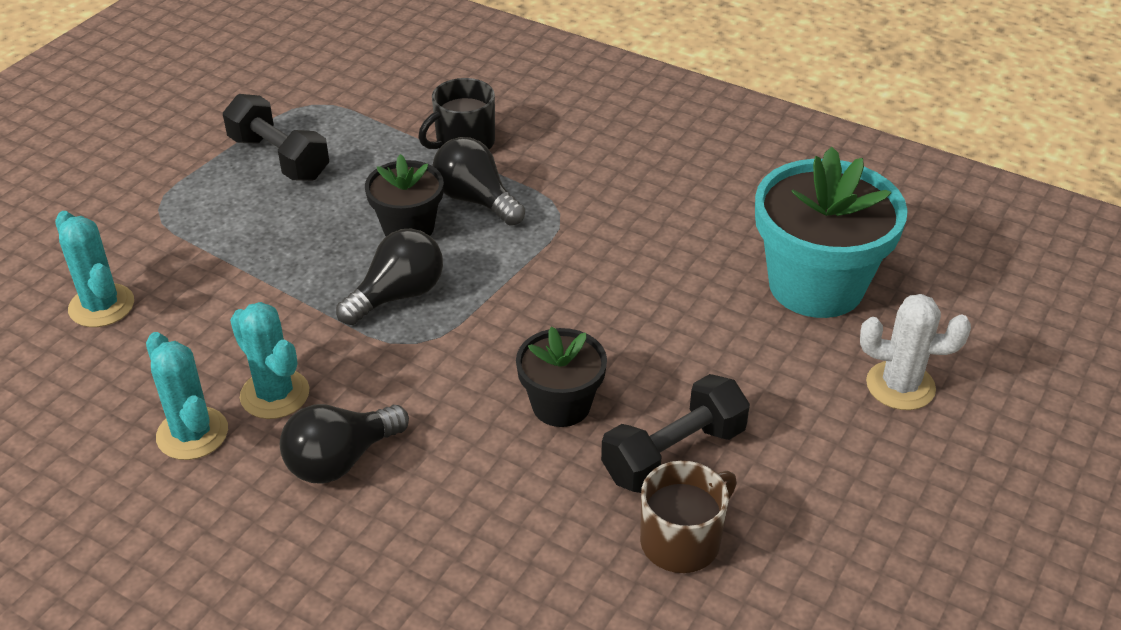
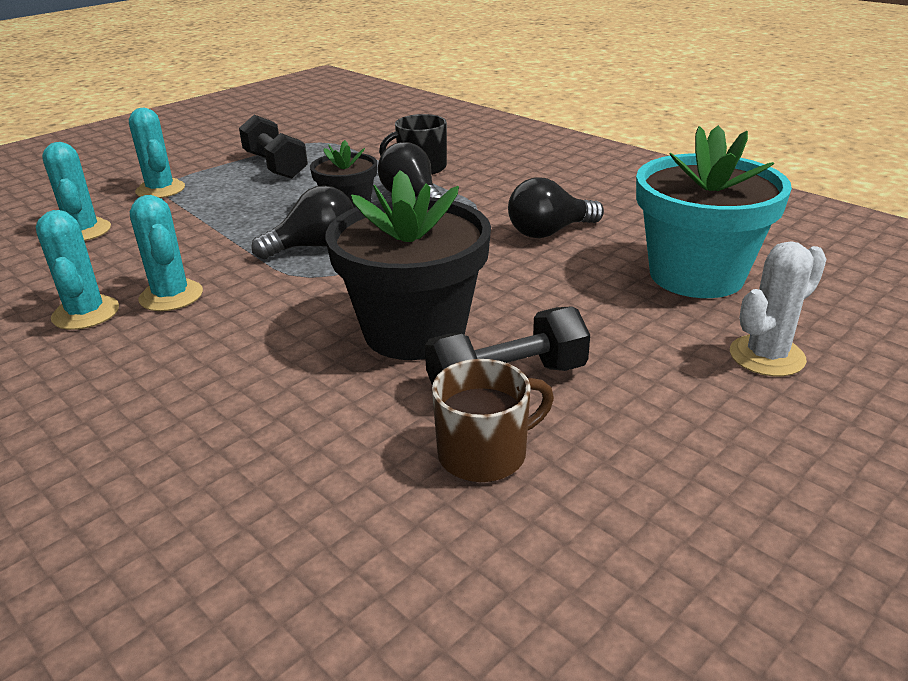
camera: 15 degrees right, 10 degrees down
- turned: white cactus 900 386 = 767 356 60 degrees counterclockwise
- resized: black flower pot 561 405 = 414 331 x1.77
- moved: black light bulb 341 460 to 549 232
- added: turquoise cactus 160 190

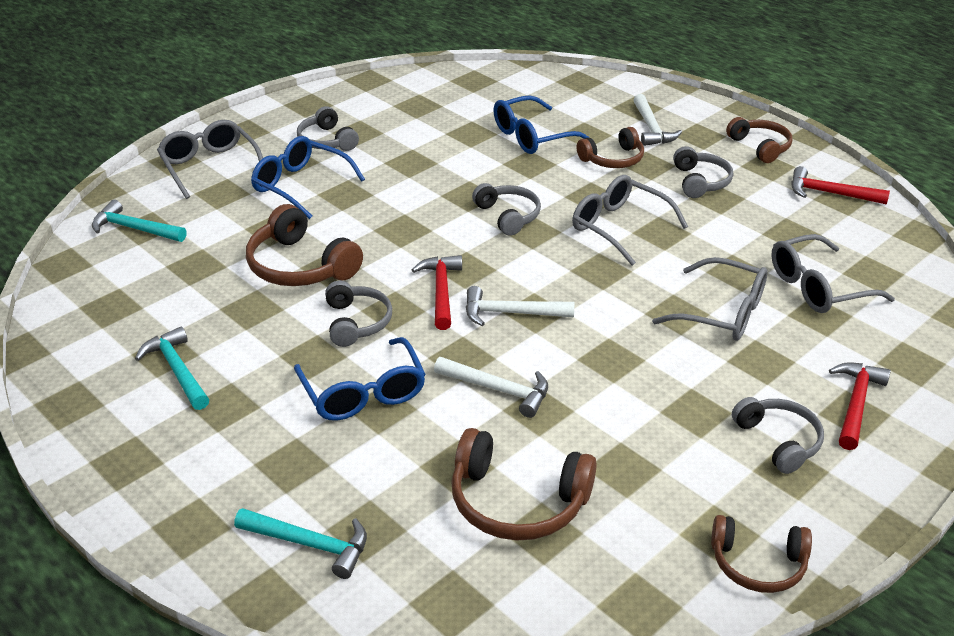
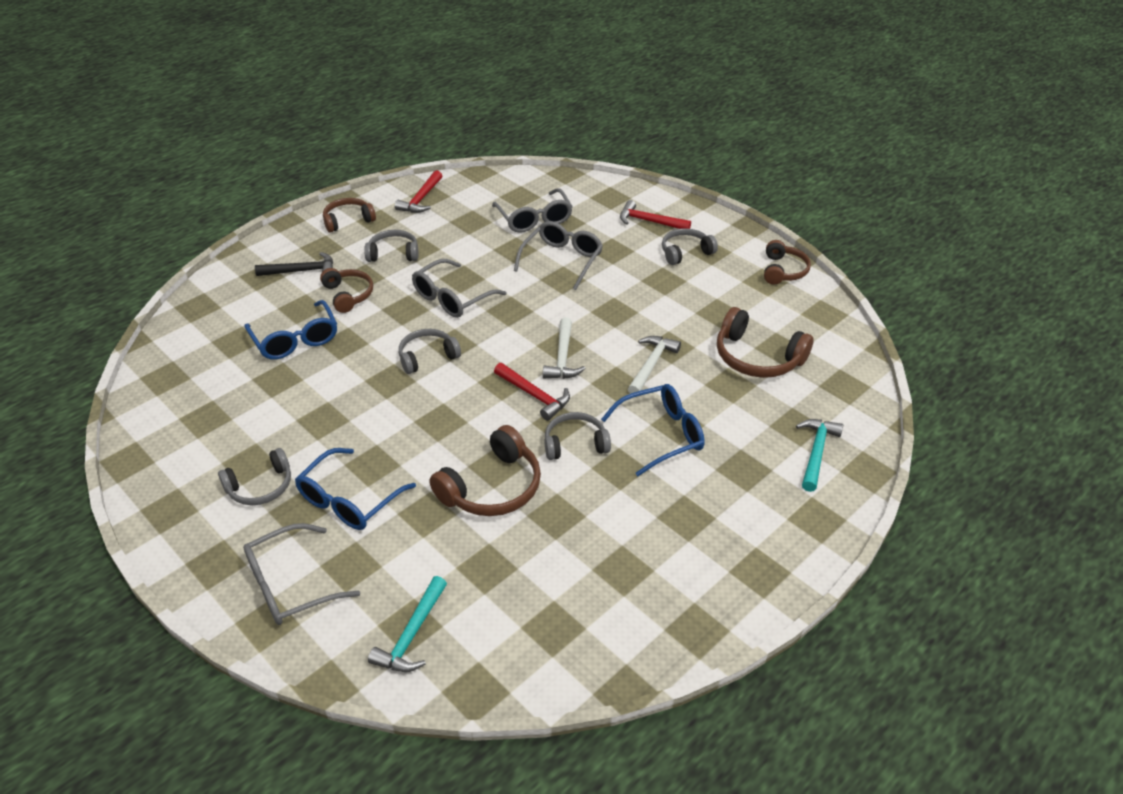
camera: 90 degrees left, 5 degrees up
- recoloured: white hammer 651 128 to black hammer 301 271
- turned: red hammer 441 291 = 534 395 135 degrees counterclockwise
- removed: turquoise hammer 177 370
- turned: brown headphones 517 502 = 757 357 105 degrees clockwise

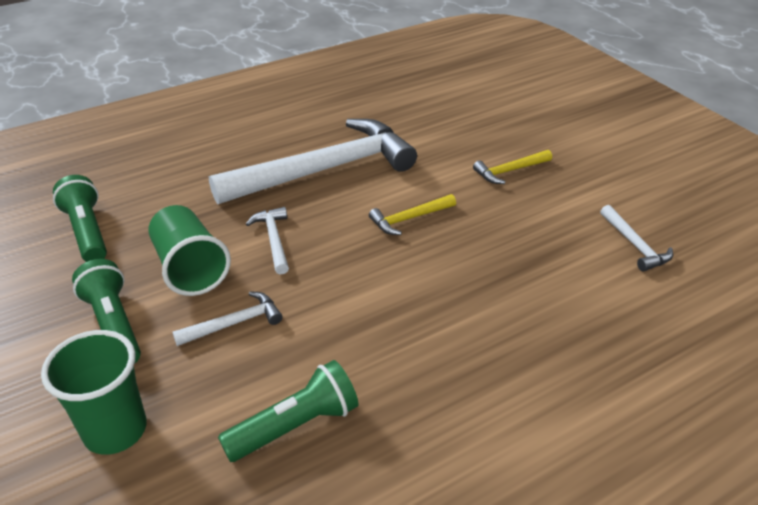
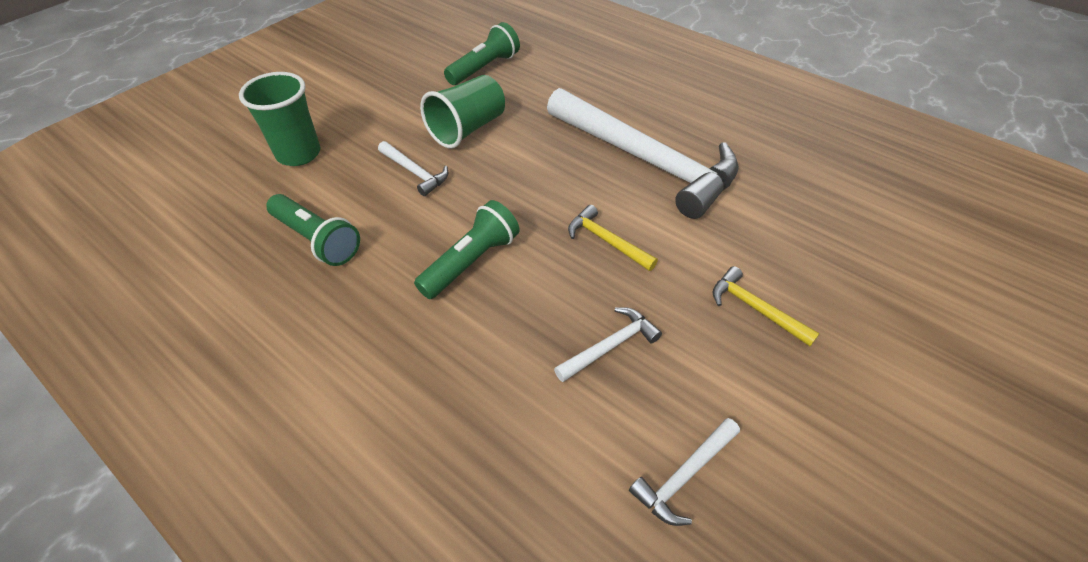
camera: 70 degrees right, 10 degrees up
- moved: white hammer 274 240 to 610 346
- moved: green flashlight 113 325 to 471 261

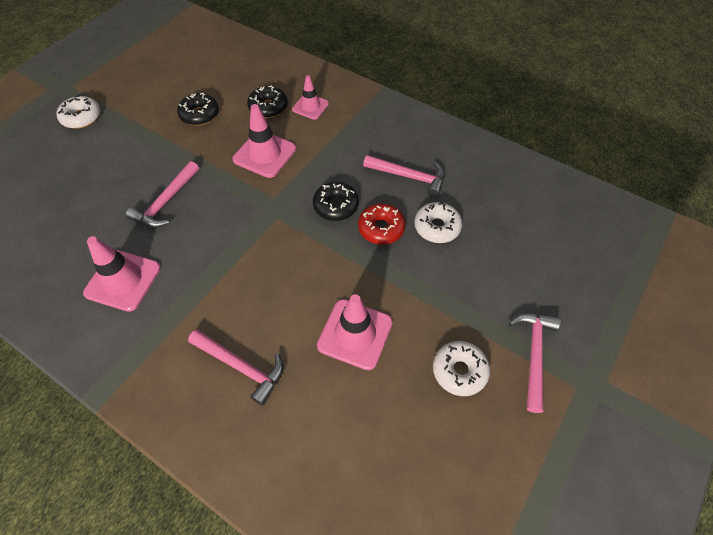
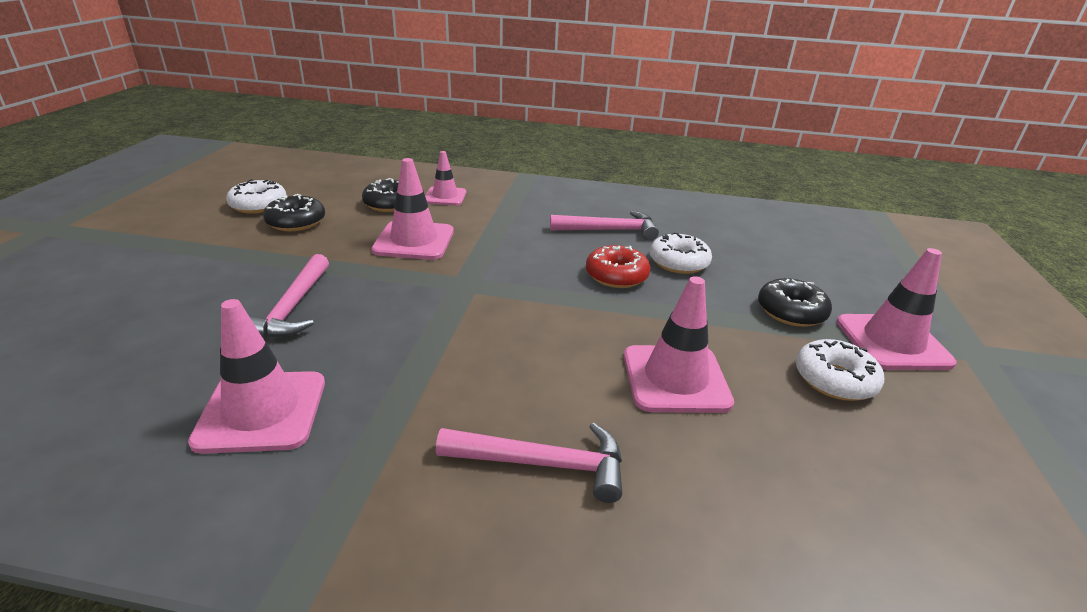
camera: 25 degrees left, 25 degrees down
- moved: white donut 81 117 to 259 205
- moved: black donut 336 206 to 791 312
- replaced: pink hammer 533 355 to pink traffic cone 892 342

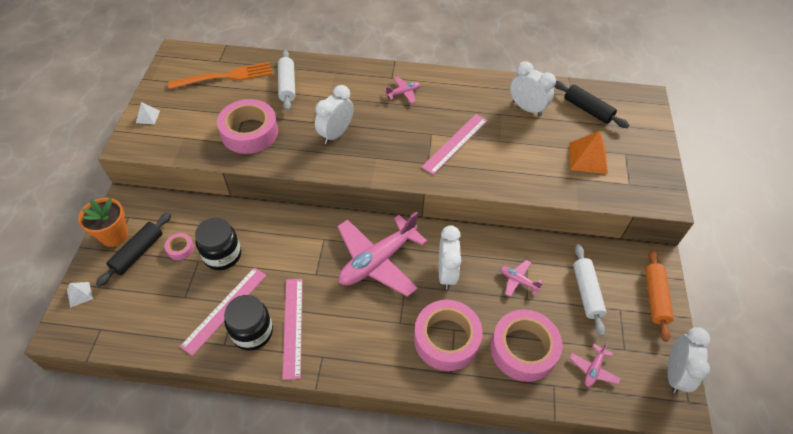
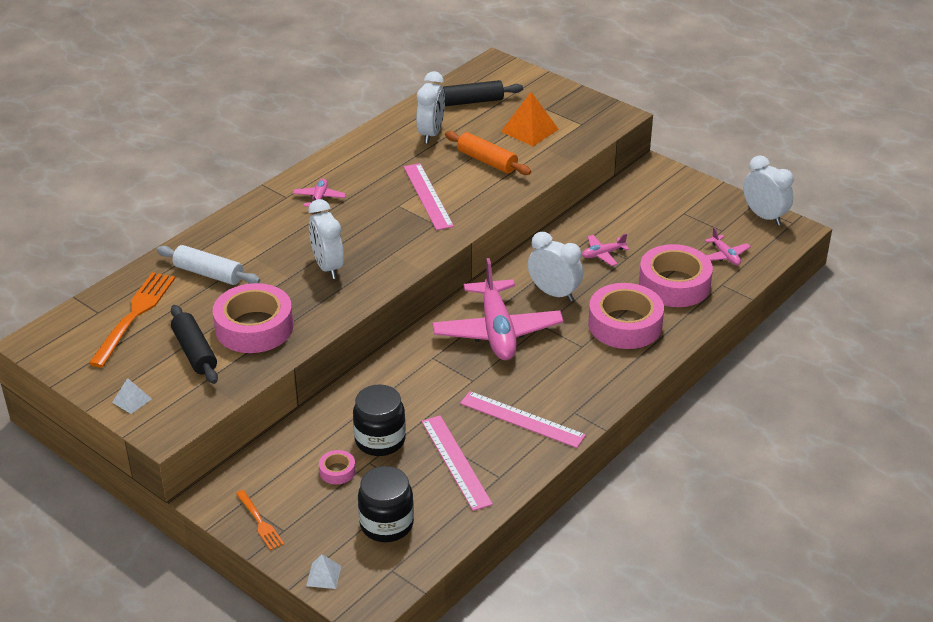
camera: 55 degrees left, 15 degrees down
- turned: white clock 527 108 = 431 134 120 degrees clockwise
- replaced: orange flower pot 114 235 to orange fork 260 522
- moved: black rolling pin 138 253 to 194 352
- removed: white rolling pin 586 292
- moved: orange rolling pin 655 298 to 487 161
- moved: black jar 252 332 to 386 524

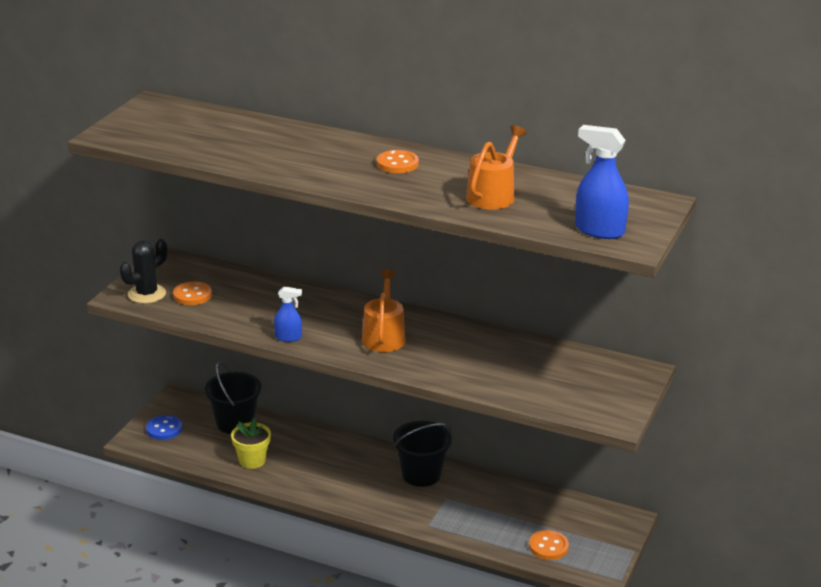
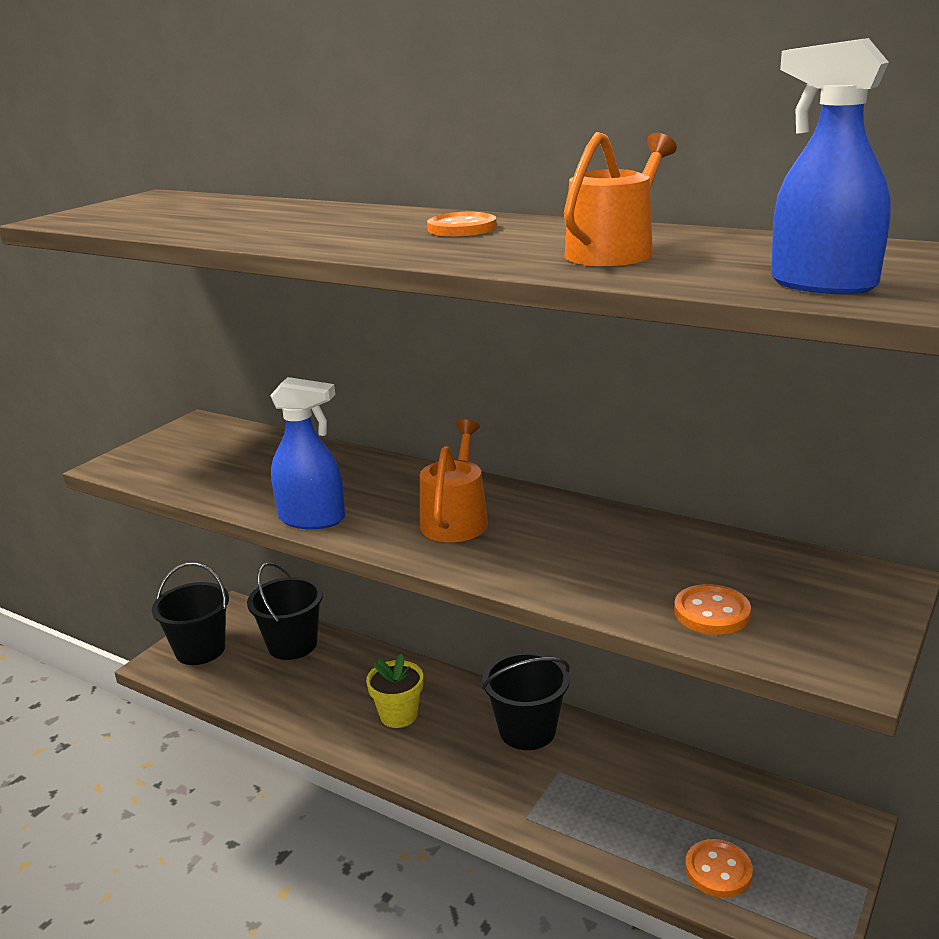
camera: 10 degrees right, 5 degrees down
- removed: black cactus 147 294
- moved: orange button 192 295 to 711 612
- resized: blue spray bottle 288 337 = 312 519 x1.70
- replaced: blue button 164 429 to black bucket 200 650
- moved: yellow flower pot 252 460 to 398 715

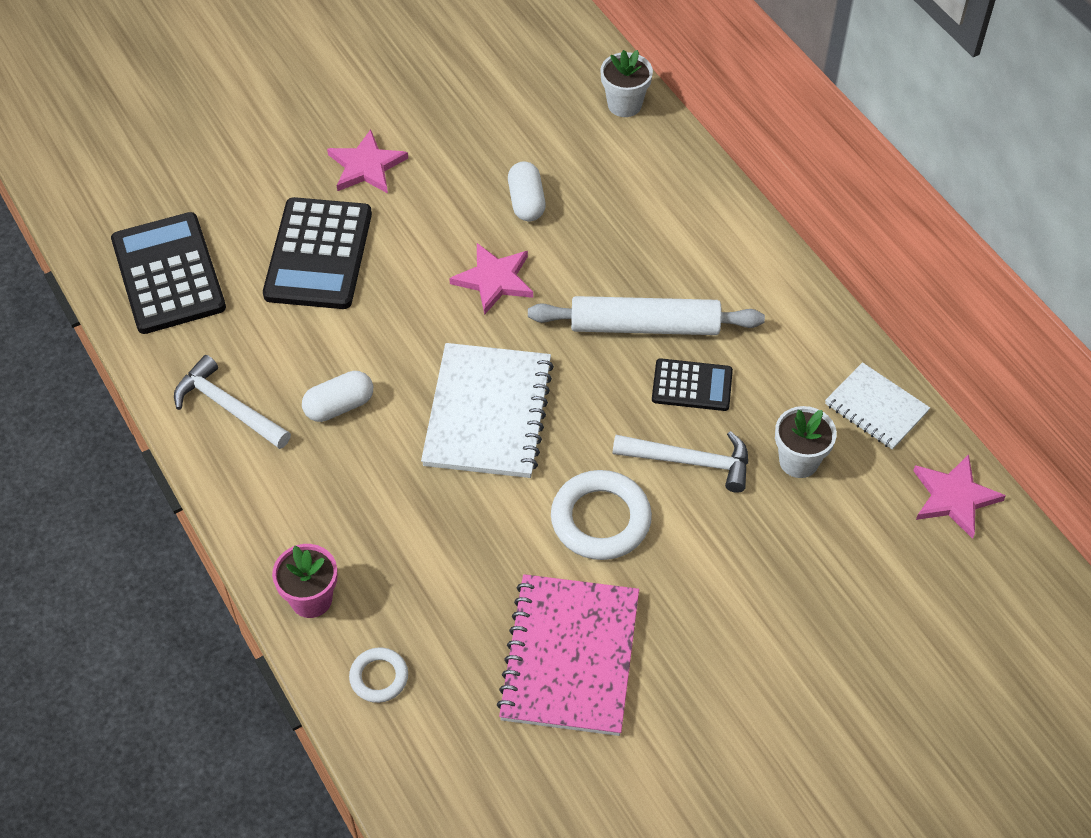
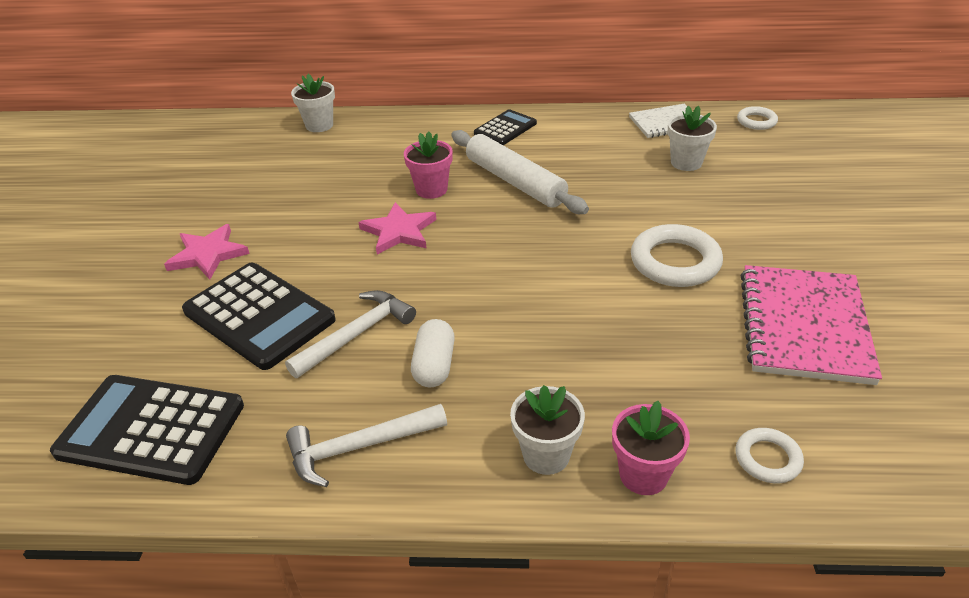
camera: 55 degrees left, 15 degrees down
- removed: white capsule 526 202
- turned: white rolling pin 644 326 = 515 181 75 degrees counterclockwise
- removed: white notebook 488 413
- moved: black calculator 692 385 to 505 128
- moved: white hammer 690 462 to 357 335
- replaced: pink star 954 497 to white ring 756 121
- turned: pink notebook 569 657 = 803 326 60 degrees clockwise
- added: pink flower pot 431 189
- added: white flower pot 546 455

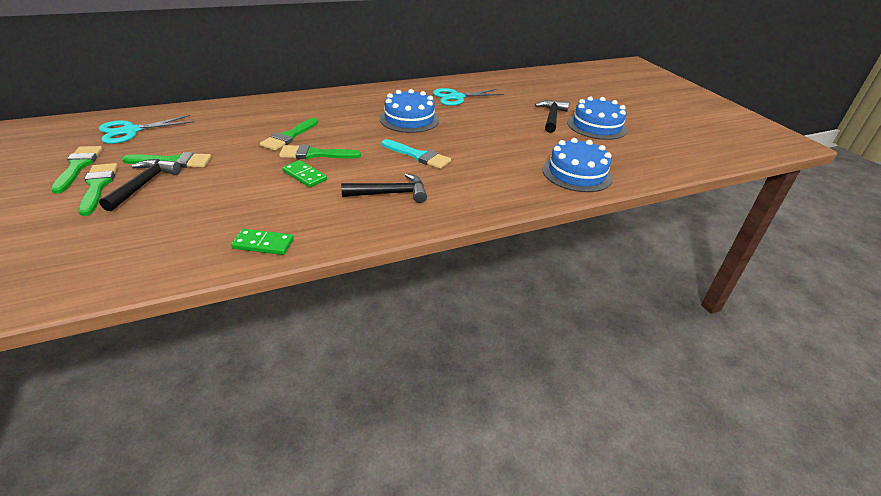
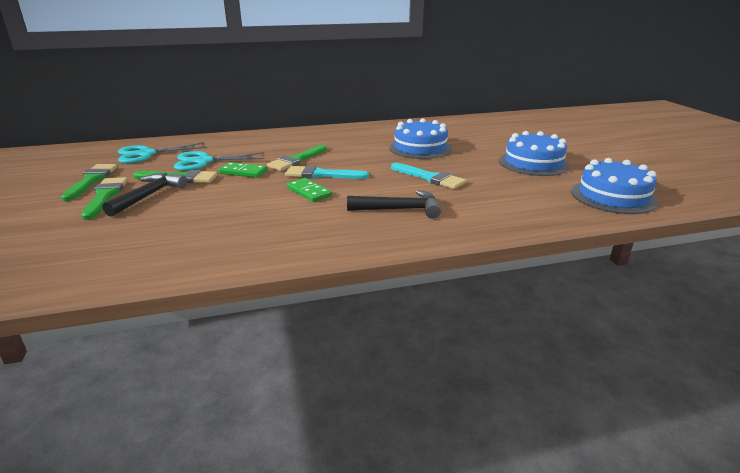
camera: 10 degrees right, 10 degrees down
- moved: turquoise scissors 457 97 to 204 161
- moved: blue cake 596 126 to 533 163
- removed: black hammer 551 117
- recoloured: green brush 315 154 to turquoise brush 321 175
- moved: green domino 263 244 to 243 172

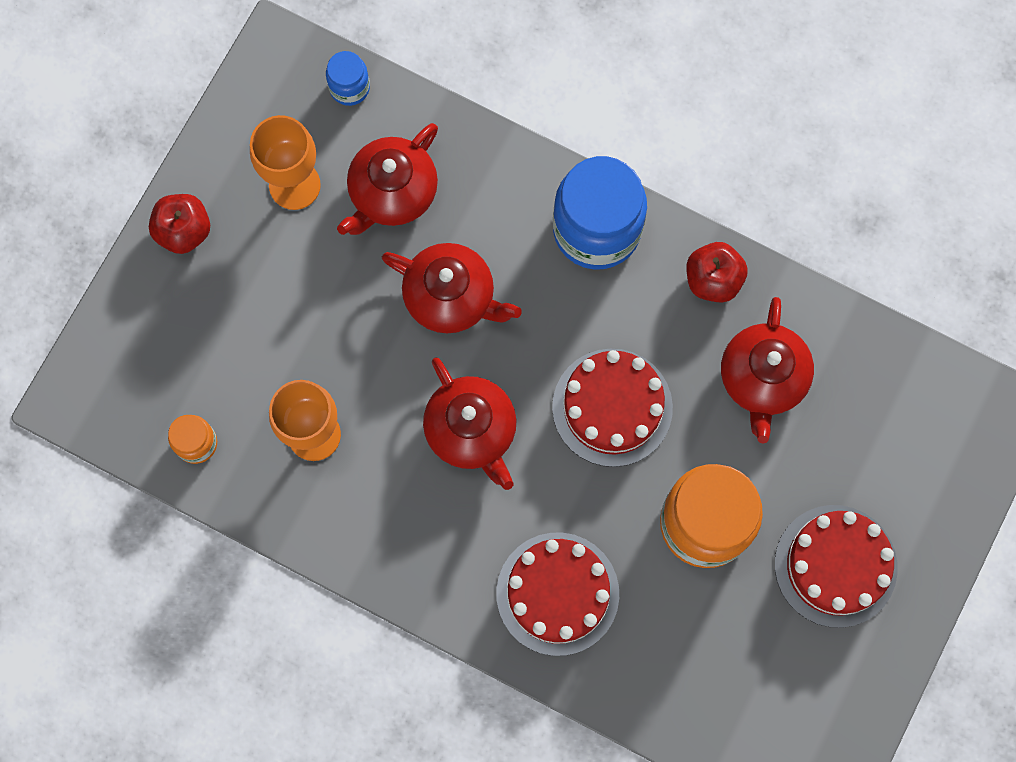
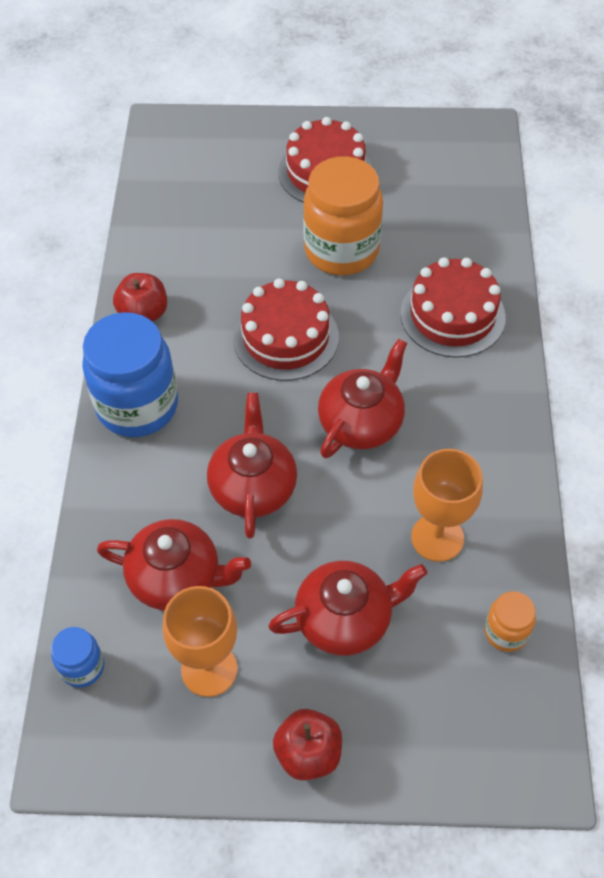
camera: 115 degrees left, 20 degrees down
- moved: red teapot 762 378 to 345 619

